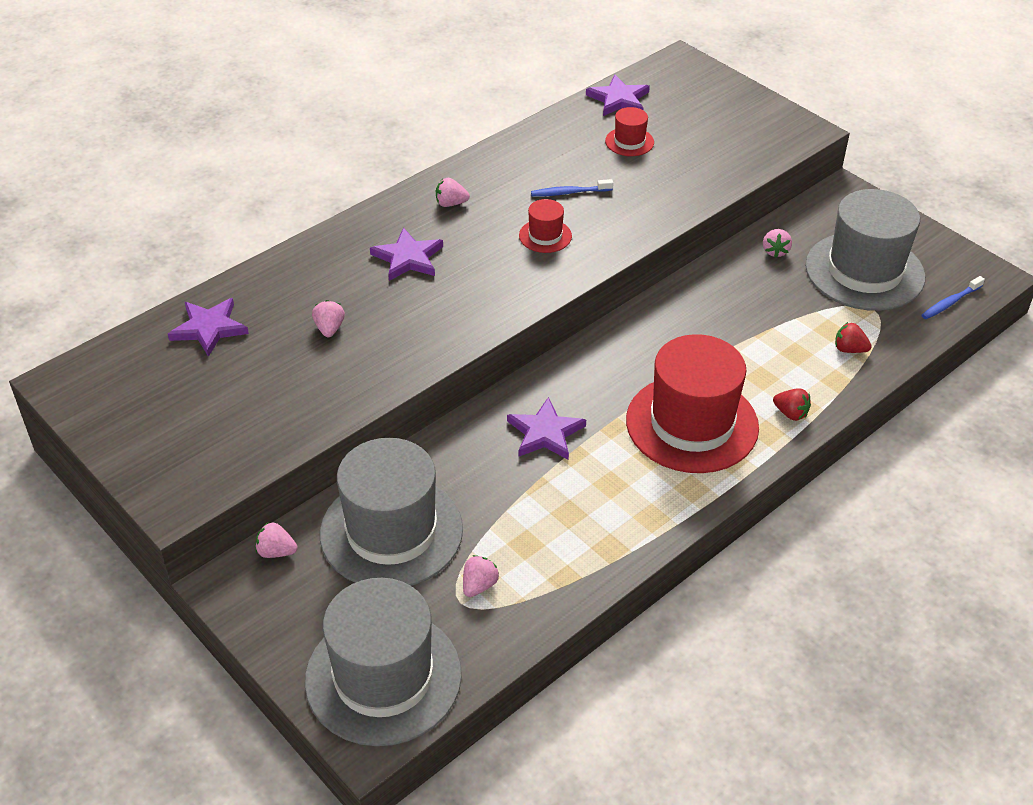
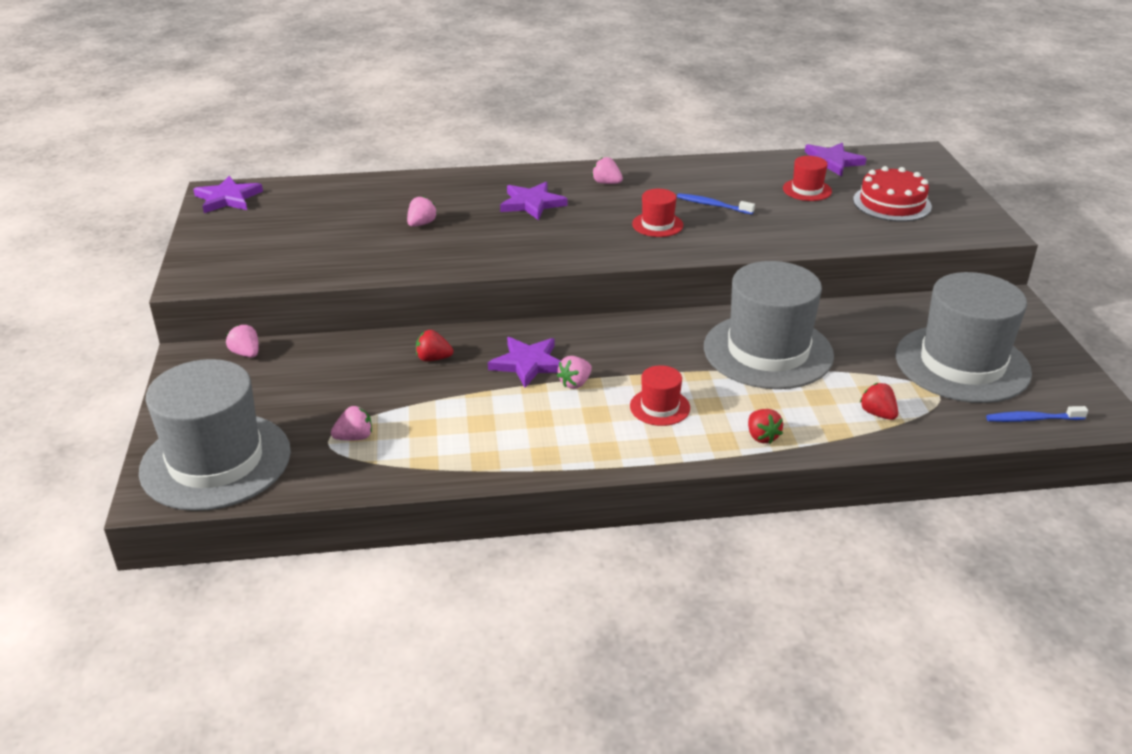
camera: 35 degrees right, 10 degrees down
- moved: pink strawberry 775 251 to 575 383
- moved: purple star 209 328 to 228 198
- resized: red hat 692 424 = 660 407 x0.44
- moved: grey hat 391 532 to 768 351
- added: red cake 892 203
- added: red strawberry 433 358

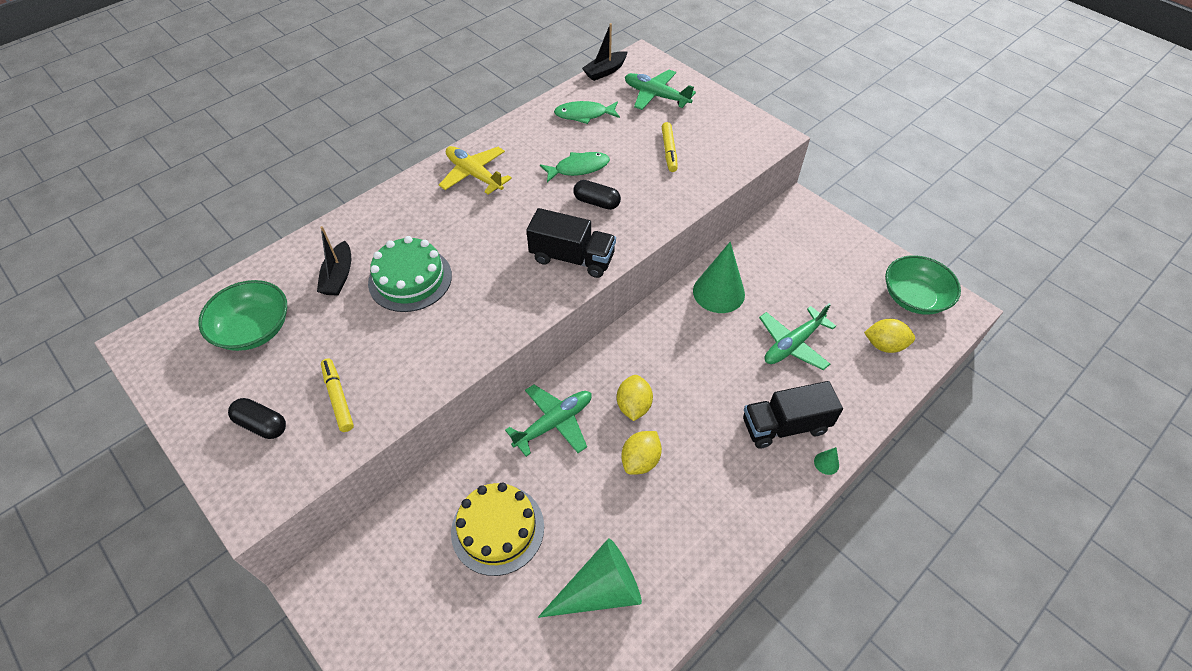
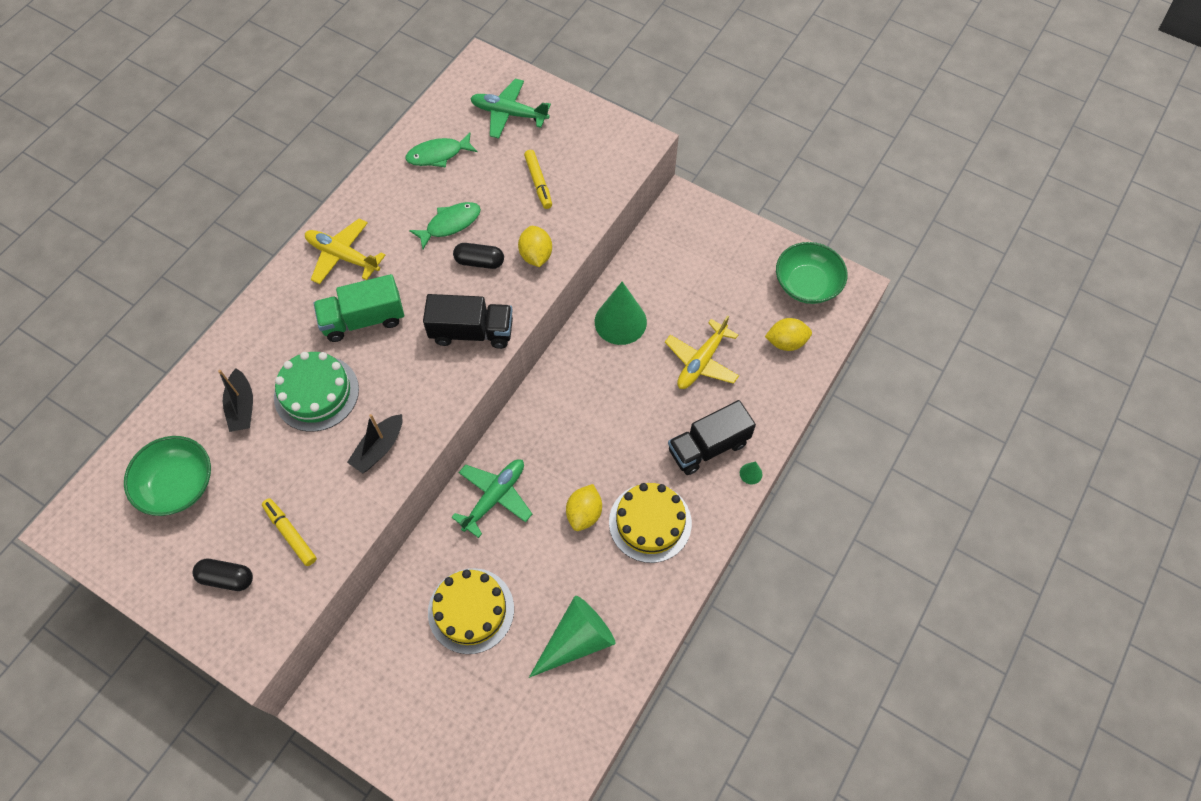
camera: 15 degrees left, 10 degrees up
- moved: black boat 605 71 to 379 448
- recoloured: green plane 792 344 to yellow plane 701 361
- moved: yellow lemon 633 406 to 536 255
- added: green truck 364 319
- added: yellow cake 650 522

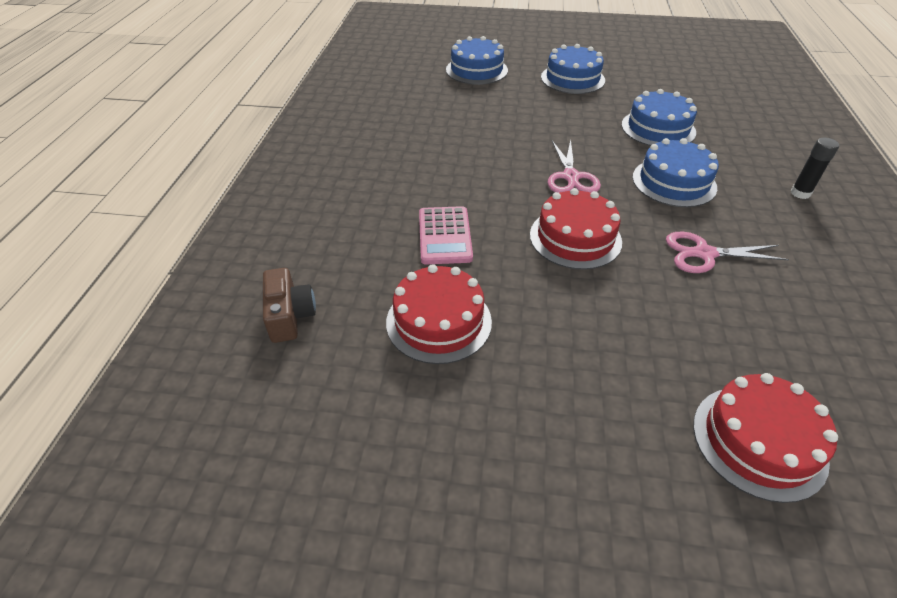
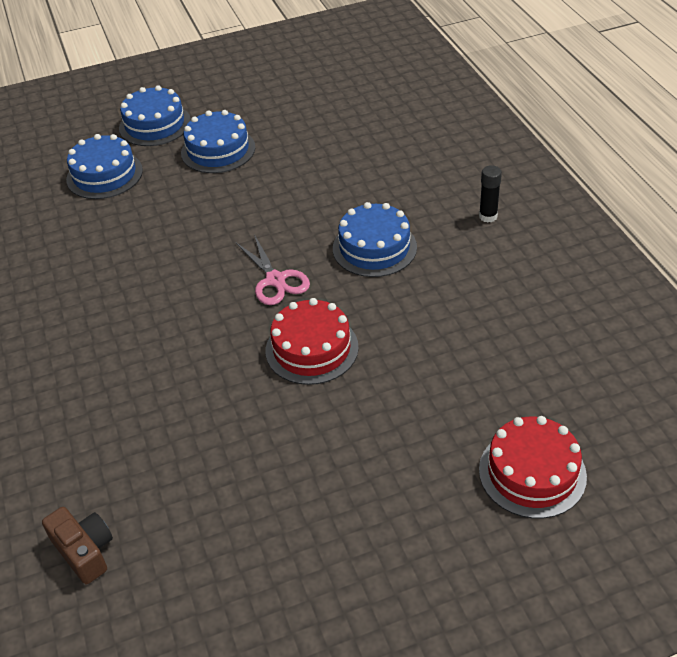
camera: 25 degrees left, 0 degrees up
- moved: blue cake 658 128 to 155 124
- removed: pink calculator 444 236
- removed: pink scissors 704 254
- removed: red cake 439 321

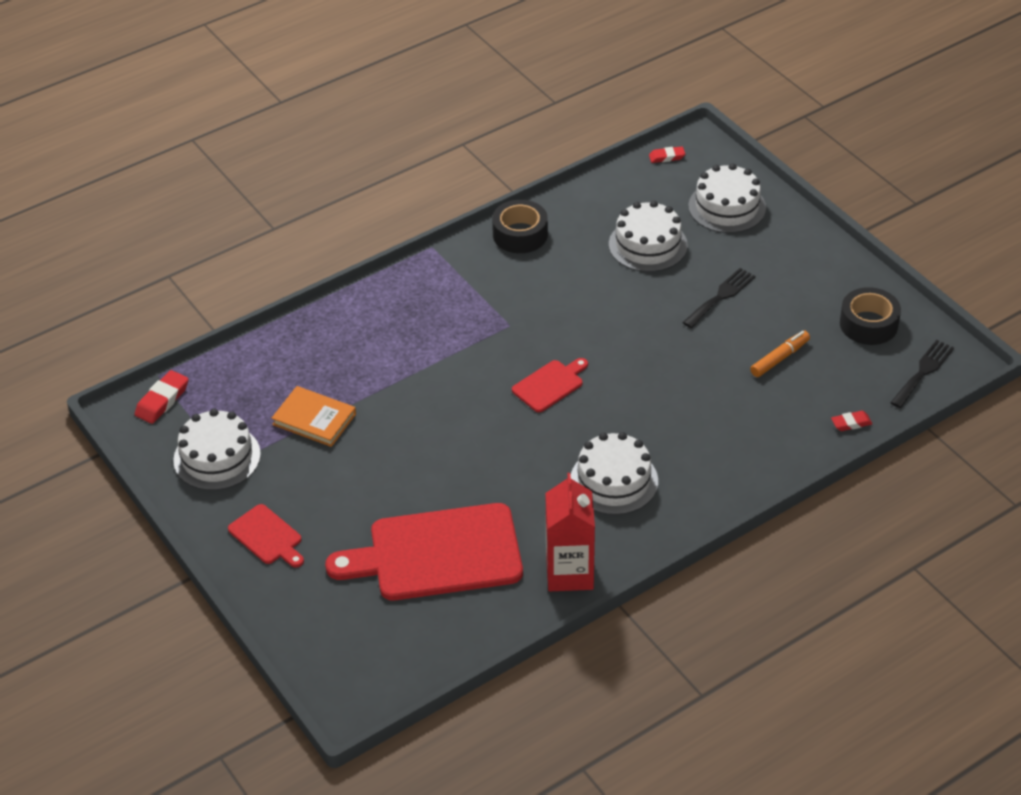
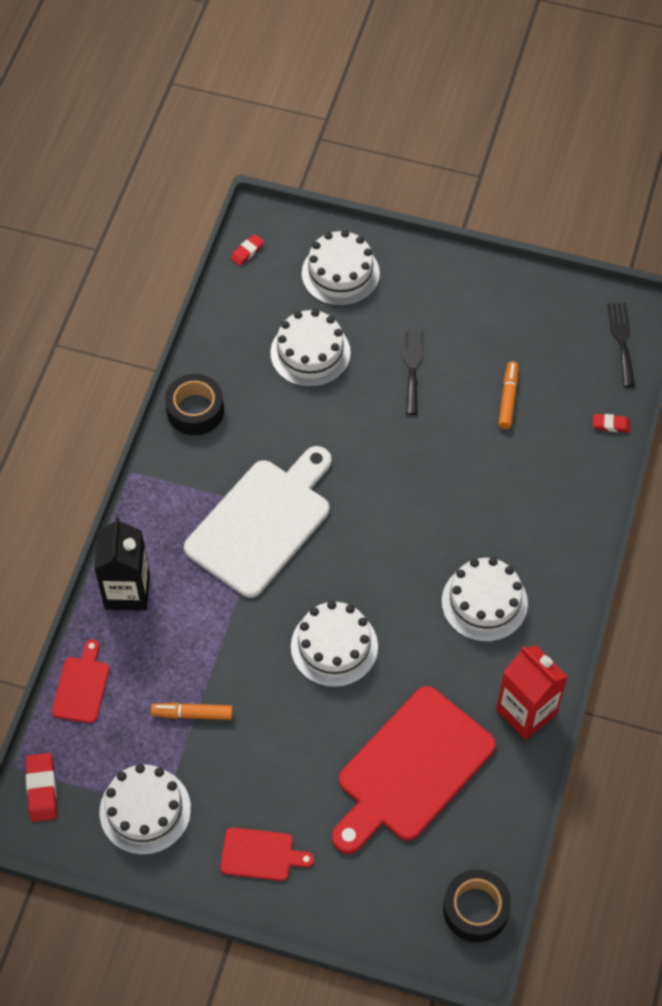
camera: 40 degrees left, 15 degrees up
- moved: black tape 868 324 to 475 909
- moved: red cutting board 550 385 to 81 686
- replaced: orange book 314 419 to orange marker 192 714
- turned: red eraser 851 423 = 610 425 60 degrees clockwise
- added: white cutting board 262 523
- added: black carton 127 591
- added: white cake 334 646

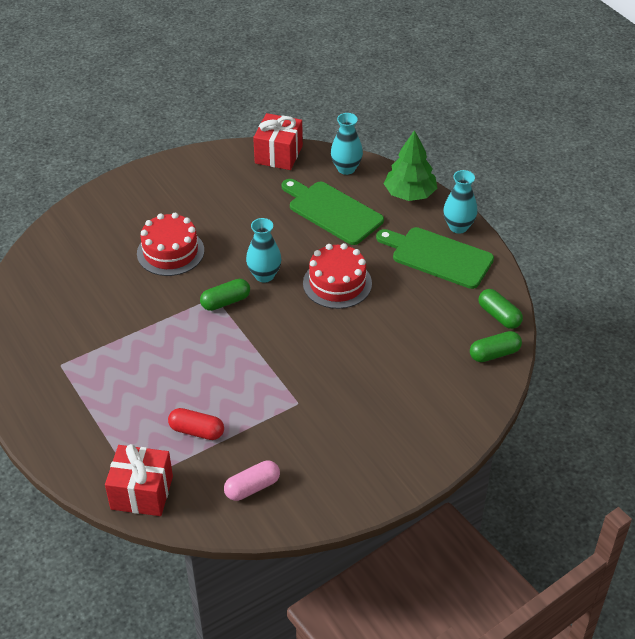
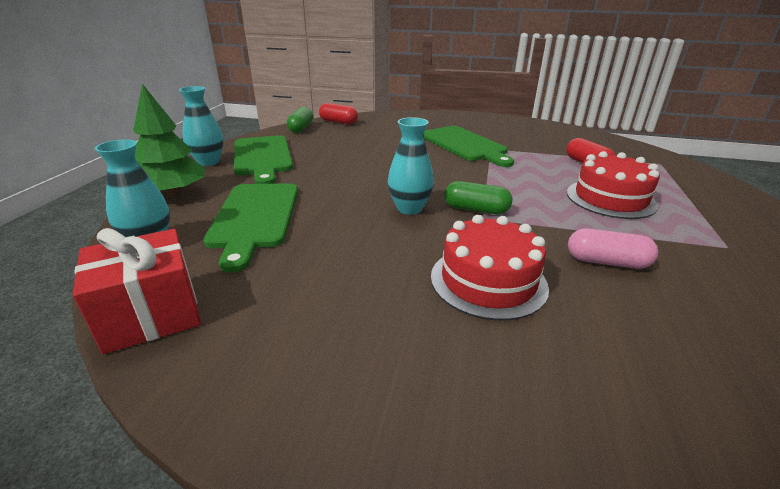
camera: 135 degrees left, 15 degrees down
- moved: red cake 337 283 to 610 199
- recoloured: green capsule 494 354 to red capsule 338 122
- removed: red gift 142 493
- moved: pink capsule 252 487 to 606 262
- added: green cutting board 465 145

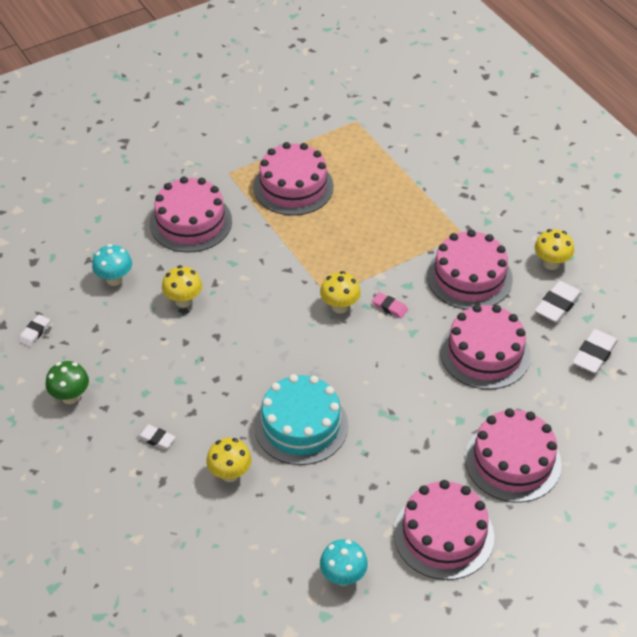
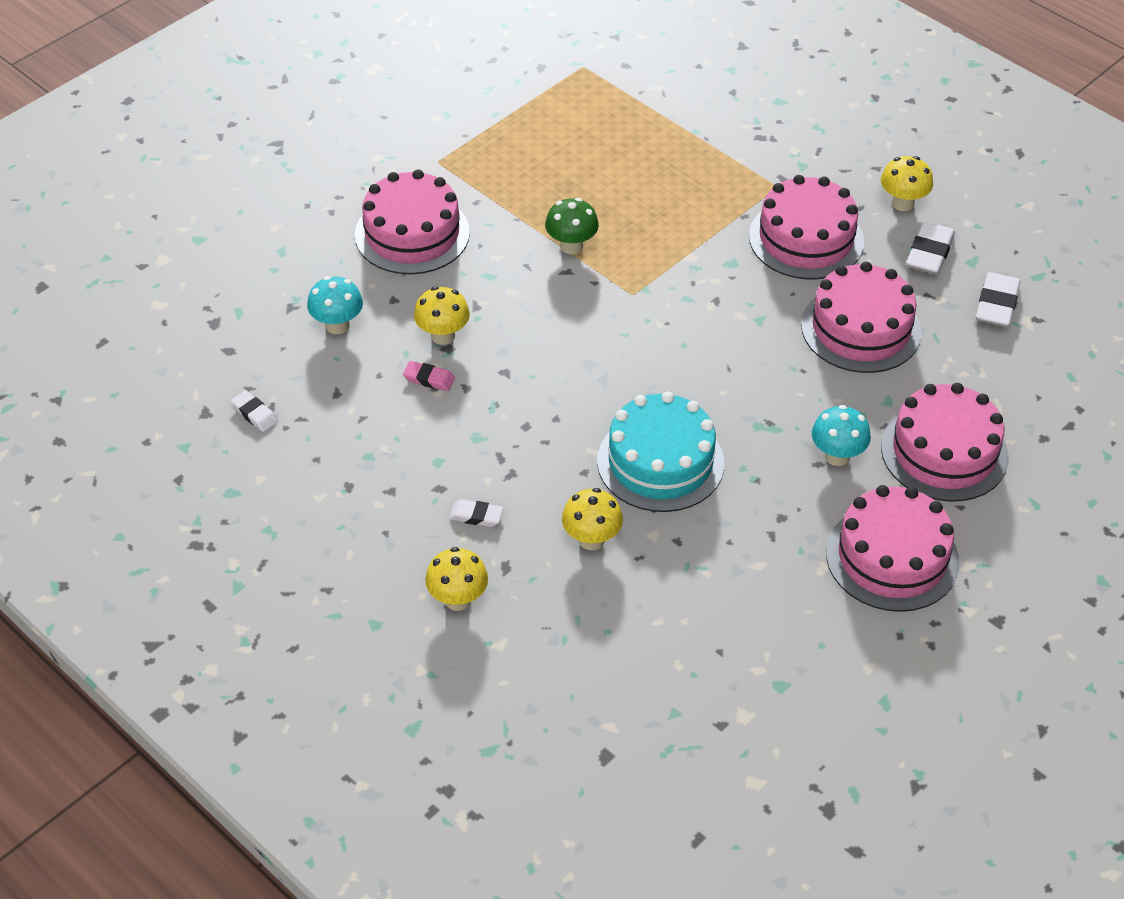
camera: 15 degrees left, 0 degrees up
- removed: pink cake 293 186
- moved: yellow mushroom 340 306 to 458 599
- moved: pink eraser 390 307 to 429 379
- turned: white eraser 34 332 = 254 414 60 degrees counterclockwise
- moved: green mushroom 70 396 to 571 246
- moved: turquoise mushroom 343 576 to 837 456

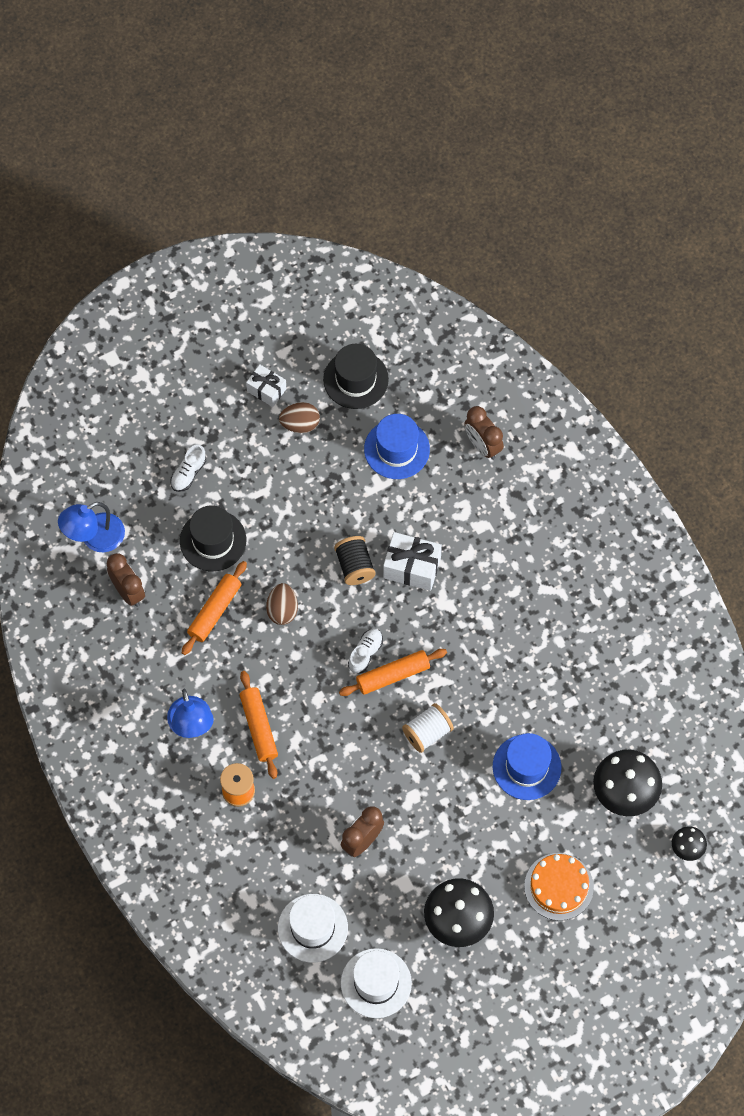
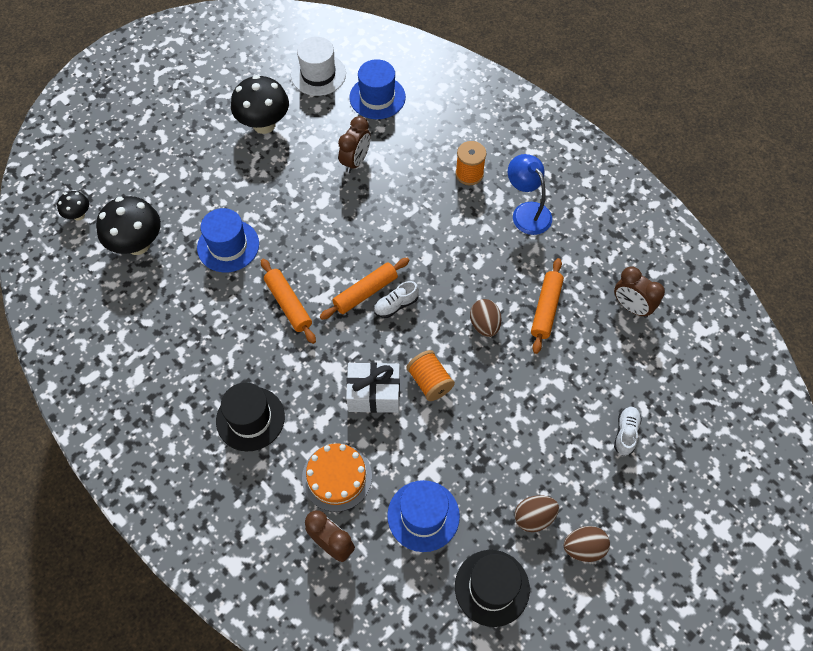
camera: 165 degrees right, 5 degrees down
- replaced: white gift 266 390 to brown egg 583 548
- removed: blue lamp 94 538
- moved: black hat 213 540 to 250 418
- recoloured: black spool 354 566 to orange spool 430 381
- turned: white shoe 365 653 = 396 305 45 degrees clockwise
- moved: orange rolling pin 258 727 to 289 304
- removed: white spool 427 733
- moved: orange cake 559 886 to 337 477
- recoloured: white hat 312 928 to blue hat 377 97

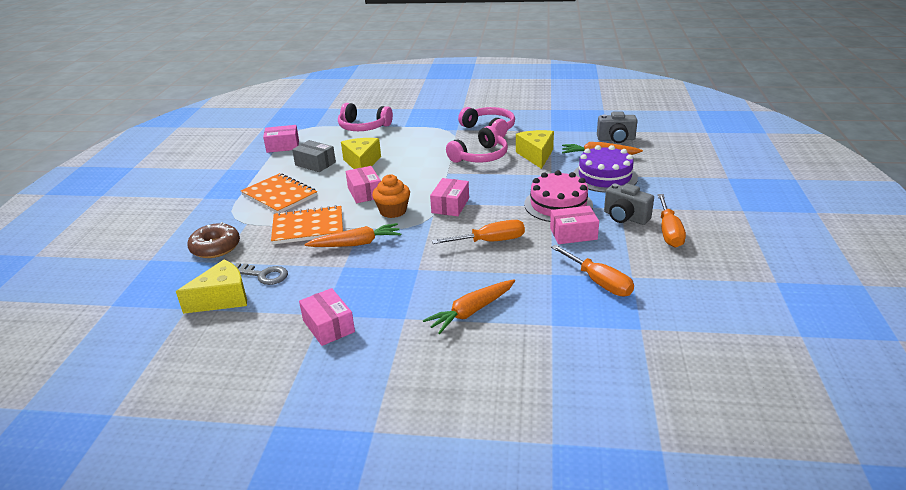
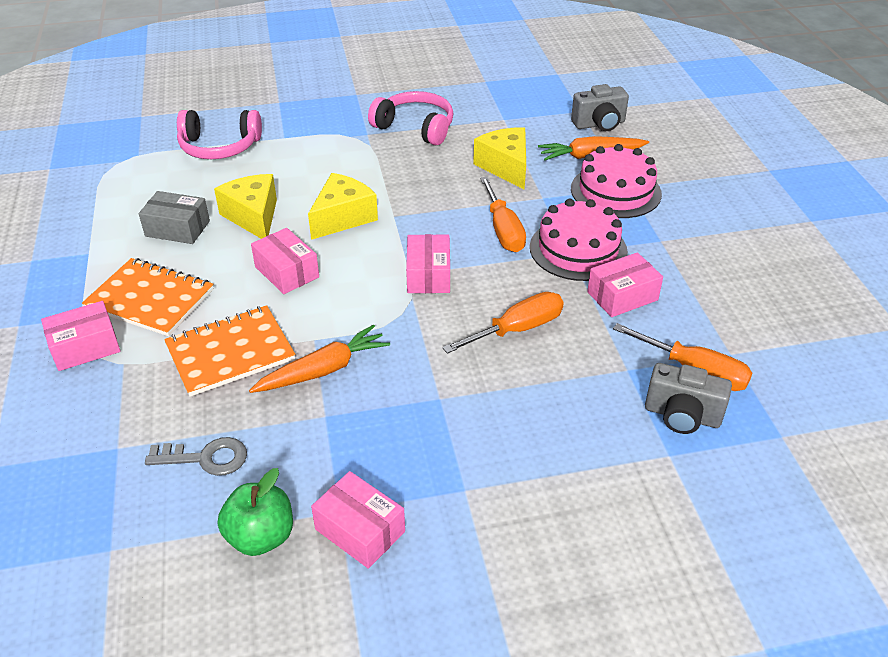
camera: 20 degrees left, 10 degrees up
- moved: pink box 283 146 to 85 347
- removed: pink headphones 480 156
- recoloured: purple cake 604 177 to pink cake 615 191
- removed: orange cupcake 393 211
- moved: grey camera 625 217 to 682 415
- moved: orange screwdriver 669 232 to 503 230
- removed: brown donut 215 247
- moved: yellow cheese 222 298 to 343 217
- removed: orange carrot 471 311
- added: green apple 261 536

